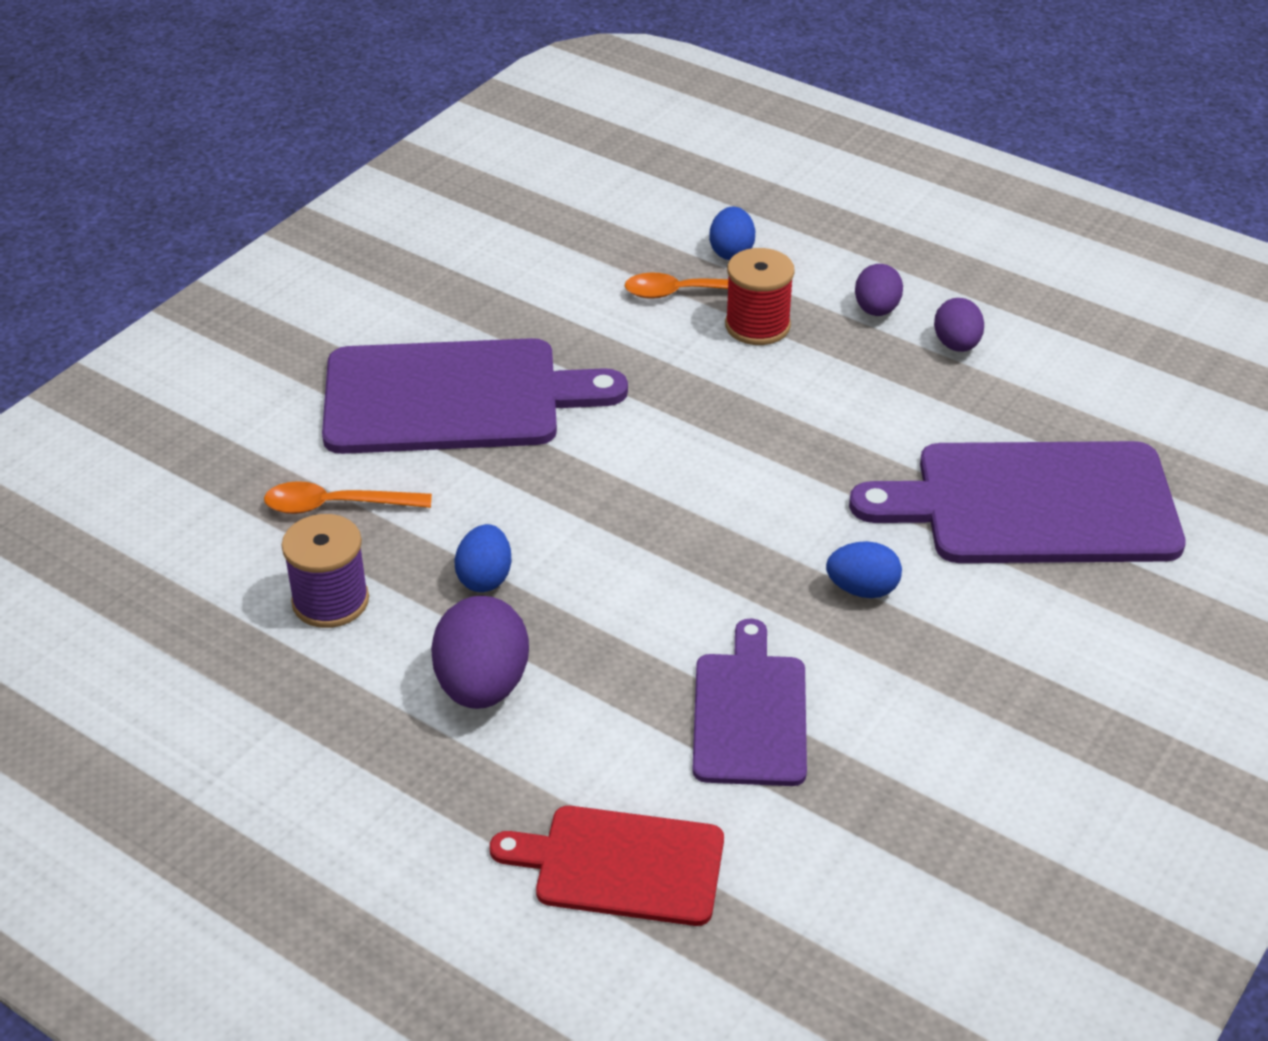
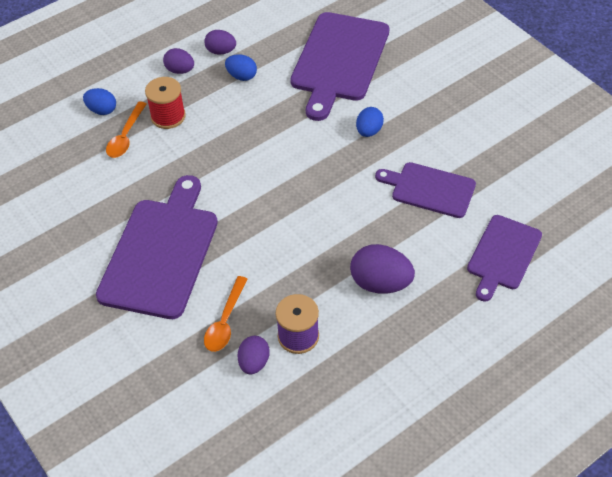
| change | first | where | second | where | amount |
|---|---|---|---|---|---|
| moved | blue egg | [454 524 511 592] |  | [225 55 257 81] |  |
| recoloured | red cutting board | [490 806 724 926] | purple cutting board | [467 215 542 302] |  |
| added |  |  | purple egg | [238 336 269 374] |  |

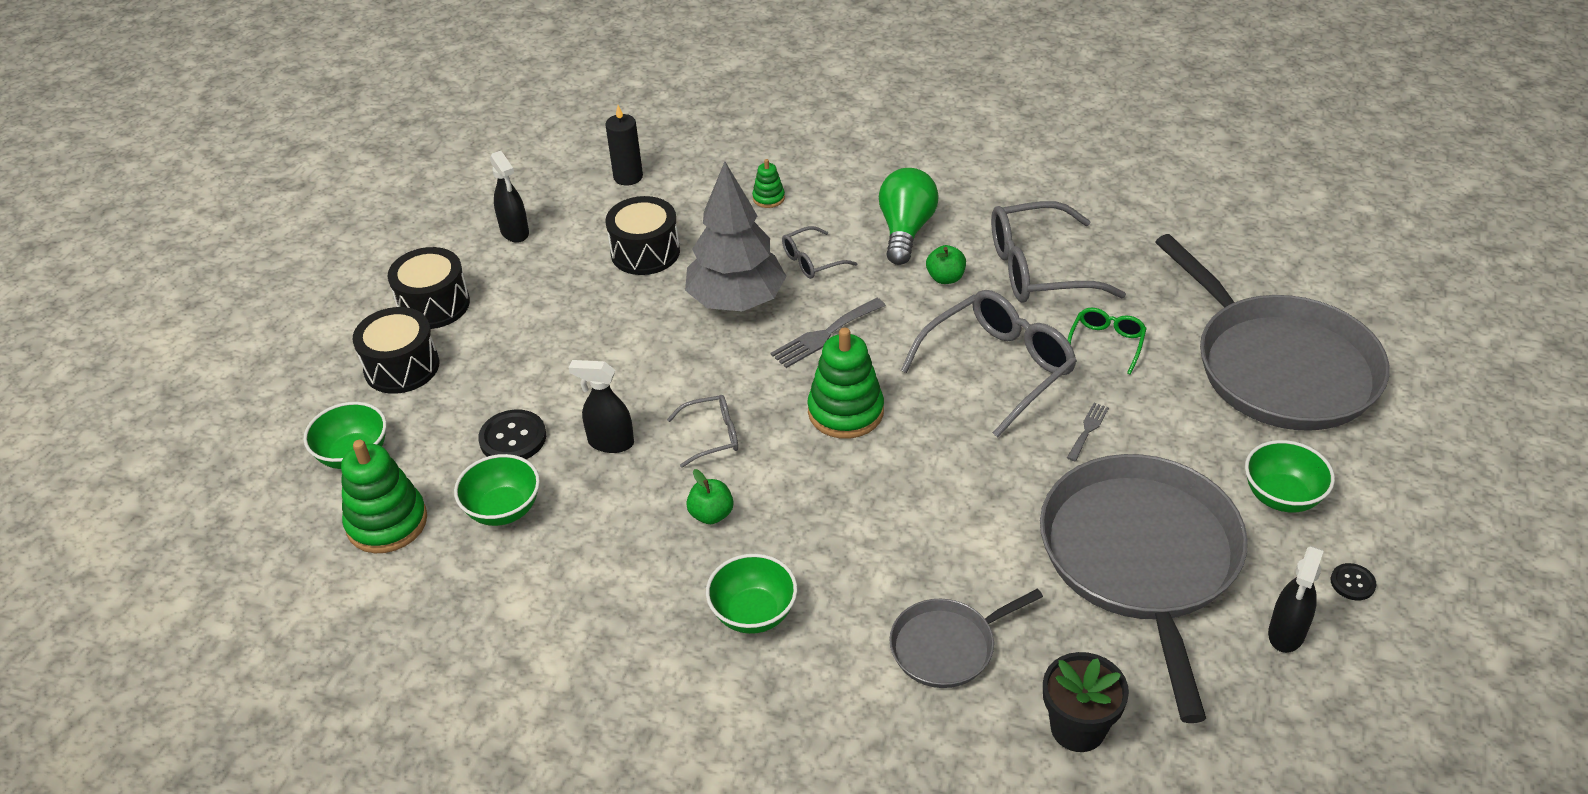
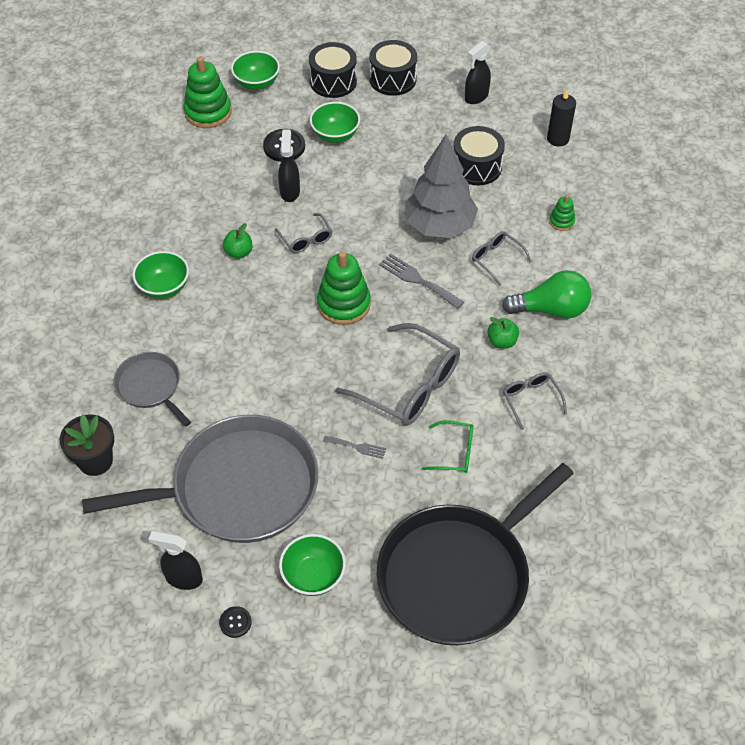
| change | first | where | second | where | amount |
|---|---|---|---|---|---|
| resized | grey glasses | [991 201 1126 302] |  | [503 372 567 430] | x0.51 |
| recoloured | grey pan | [1155 234 1390 431] | black pan | [377 463 574 645] |  |
| moved | green bowl | [454 454 540 526] |  | [310 102 360 143] |  |

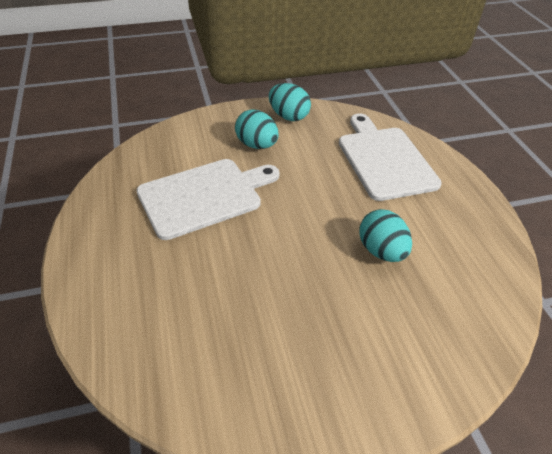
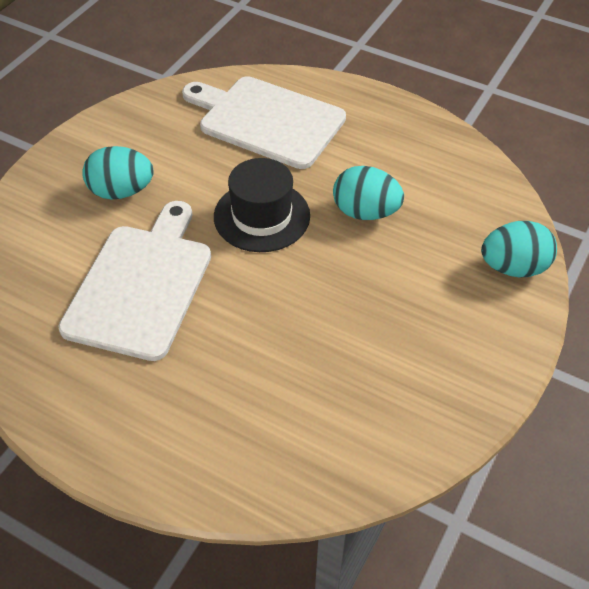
| change | first | where | second | where | amount |
|---|---|---|---|---|---|
| moved | turquoise egg | [269 83 311 121] |  | [481 221 557 277] |  |
| added |  |  | black hat | [214 158 310 252] |  |

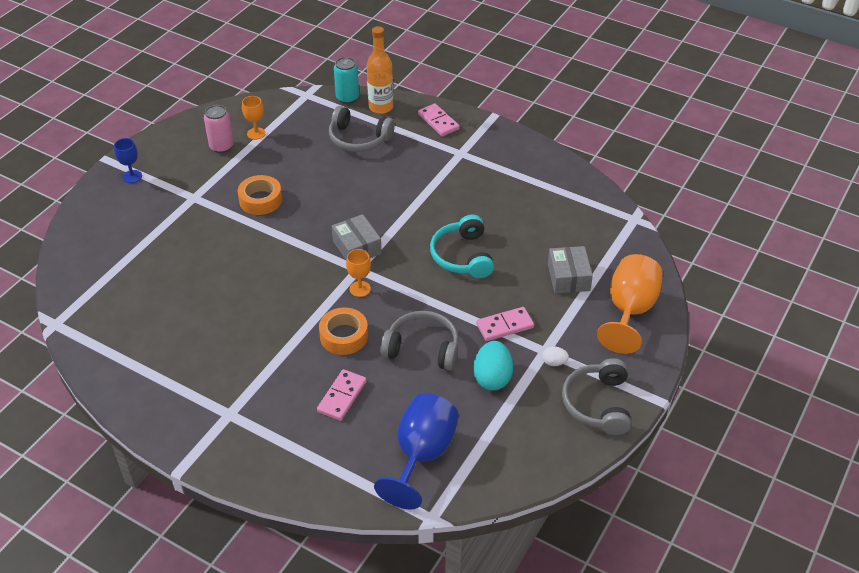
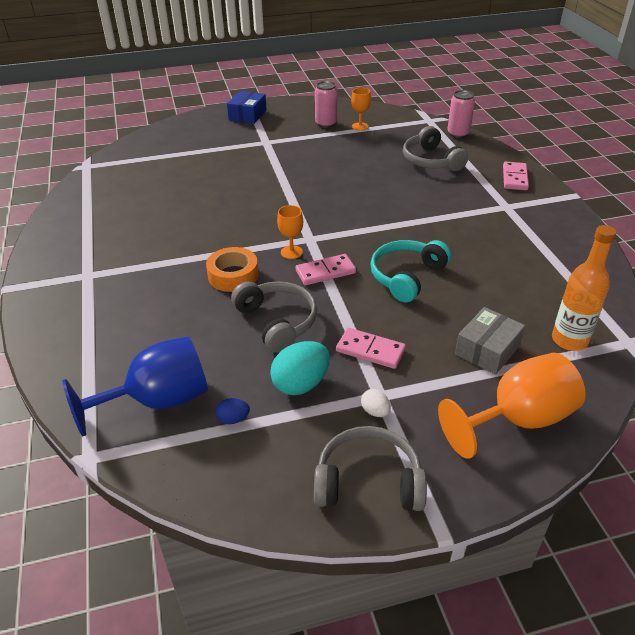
| change | first | where | second | where | amount |
|---|---|---|---|---|---|
| moved | orange bottle | [367 26 393 114] |  | [552 225 617 351] |  |
| recoloured | turquoise can | [334 57 359 104] | pink can | [447 90 475 138] |  |
| replaced | blue goblet | [114 138 142 183] | blue box | [227 91 267 124] |  |
| removed | orange tape | [237 175 282 215] |  |  |  |
| removed | grey box | [332 214 382 260] |  |  |  |
| turned | grey headphones | [562 358 631 435] |  | [314 426 427 511] | 45 degrees clockwise |
| moved | pink domino | [317 369 367 421] |  | [296 254 356 285] |  |
| added |  |  | blue egg | [215 398 250 424] |  |

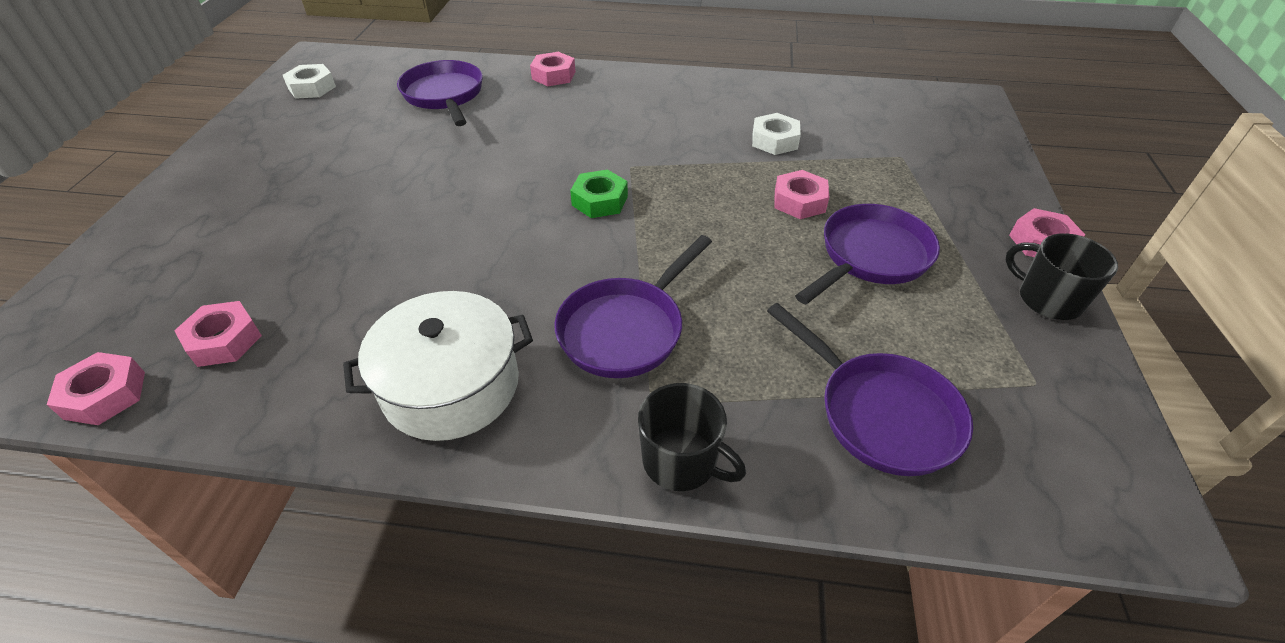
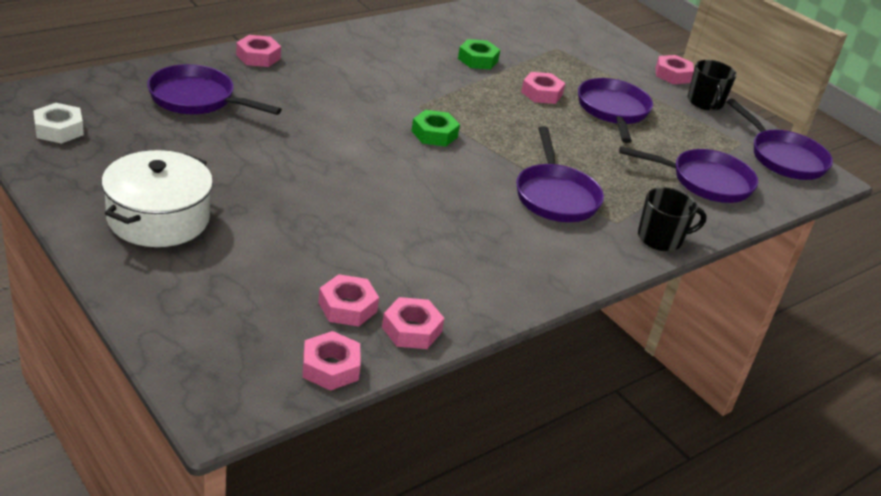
| change | first | where | second | where | amount |
|---|---|---|---|---|---|
| recoloured | white nut | [752 113 801 155] | green nut | [458 39 500 69] |  |
| turned | black mug | [1005 233 1118 320] |  | [688 60 737 111] | 90 degrees counterclockwise |
| moved | white pot | [343 291 533 441] |  | [101 150 213 247] |  |
| added |  |  | purple pan | [727 98 833 180] |  |
| added |  |  | pink nut | [382 297 444 349] |  |

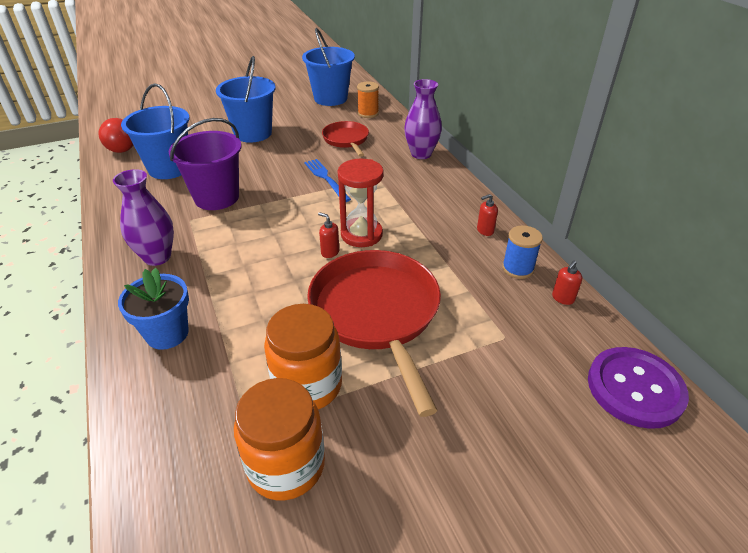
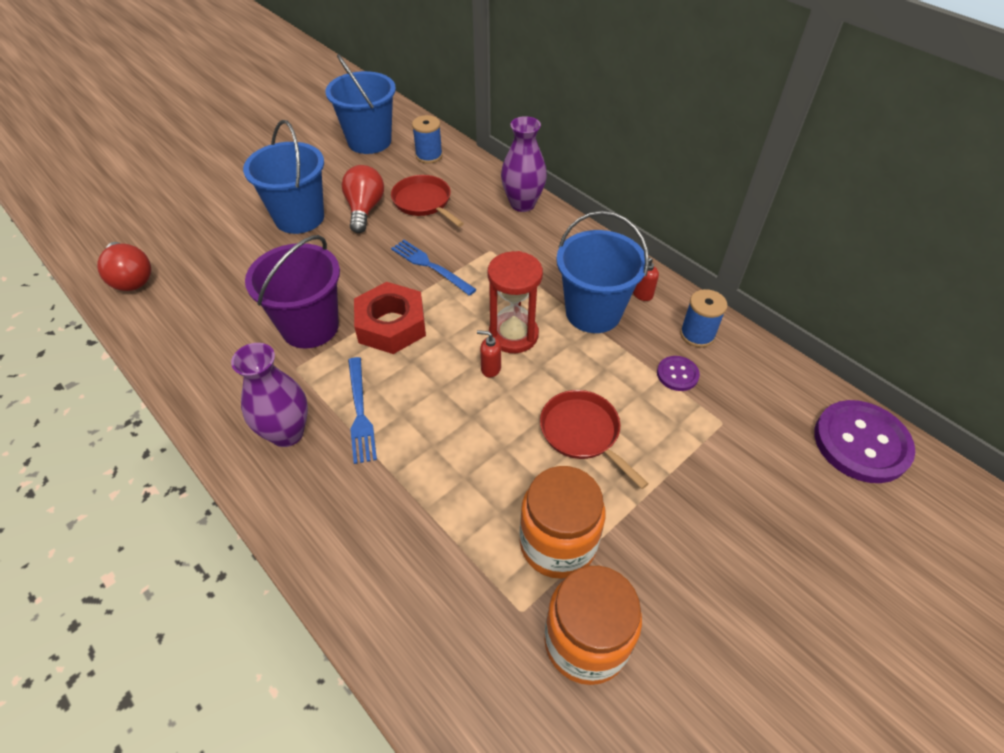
| change | first | where | second | where | amount |
|---|---|---|---|---|---|
| recoloured | orange spool | [357 81 379 118] | blue spool | [412 115 443 164] |  |
| moved | blue bucket | [121 83 190 179] |  | [556 211 649 333] |  |
| resized | red pan | [307 250 441 417] |  | [540 390 649 489] | x0.53 |
| removed | red soap dispenser | [552 261 582 305] |  |  |  |
| removed | blue flower pot | [118 268 189 350] |  |  |  |
| added |  |  | red light bulb | [342 165 384 233] |  |
| added |  |  | red nut | [354 282 426 354] |  |
| added |  |  | purple button | [657 356 700 391] |  |
| added |  |  | blue fork | [348 357 377 464] |  |

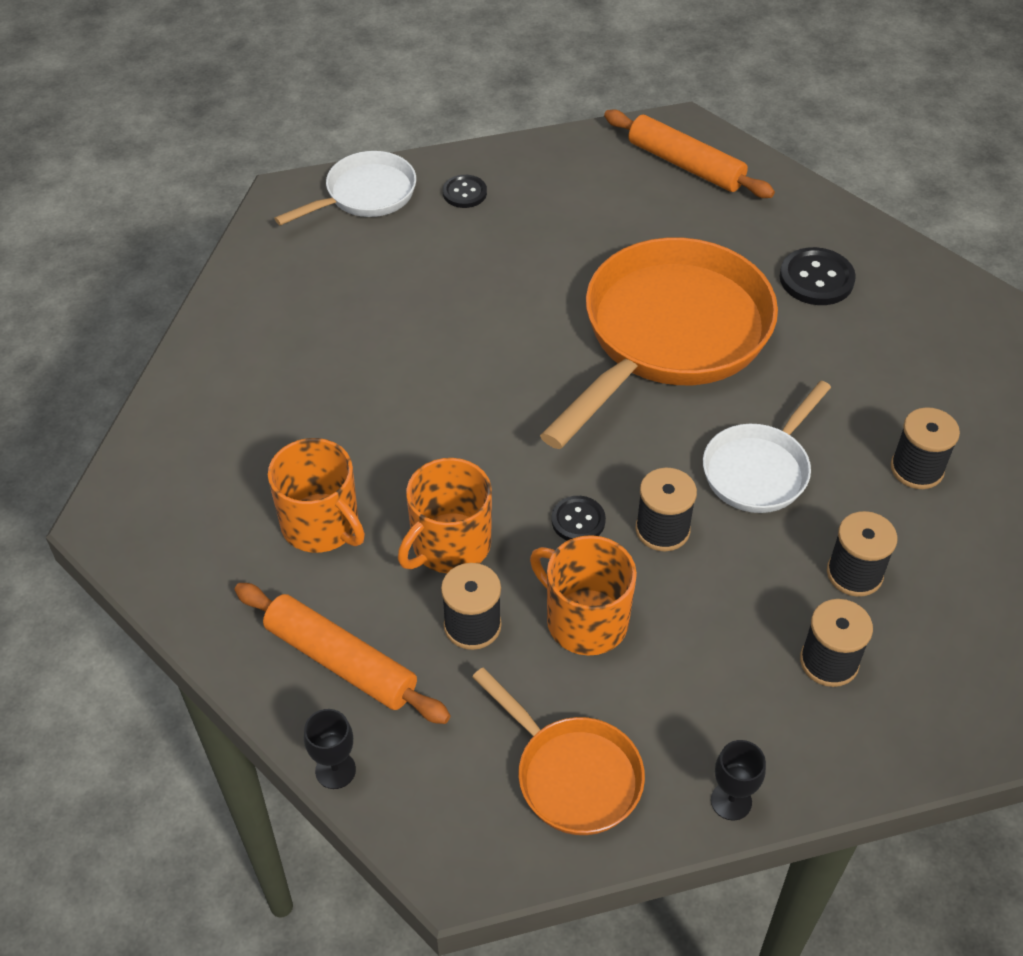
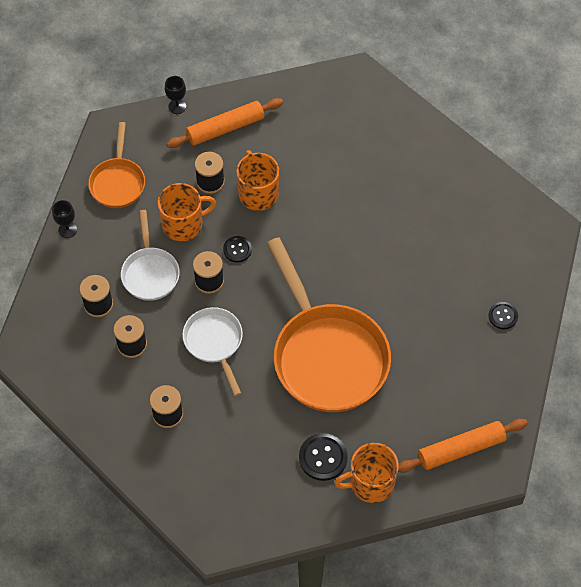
| change | first | where | second | where | amount |
|---|---|---|---|---|---|
| moved | white pan | [274 151 416 226] |  | [121 210 180 301] |  |
| moved | orange mug | [268 438 365 553] |  | [334 443 399 503] |  |
| turned | orange pan | [472 667 645 835] |  | [88 122 145 208] | 75 degrees counterclockwise |

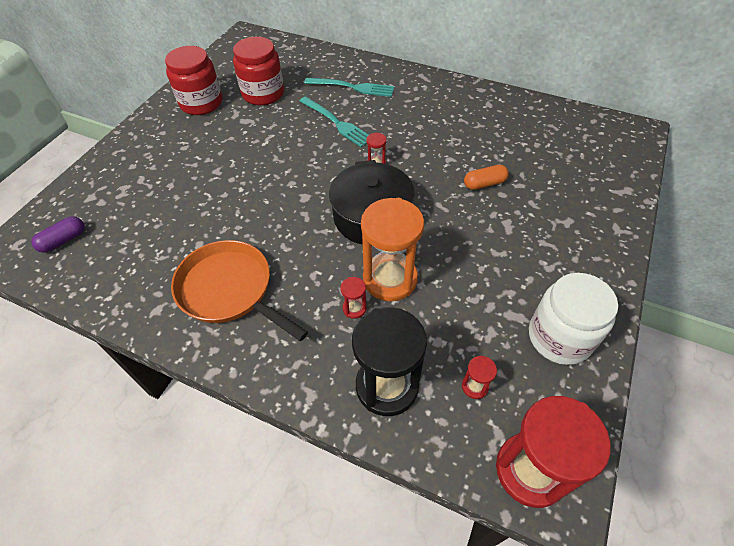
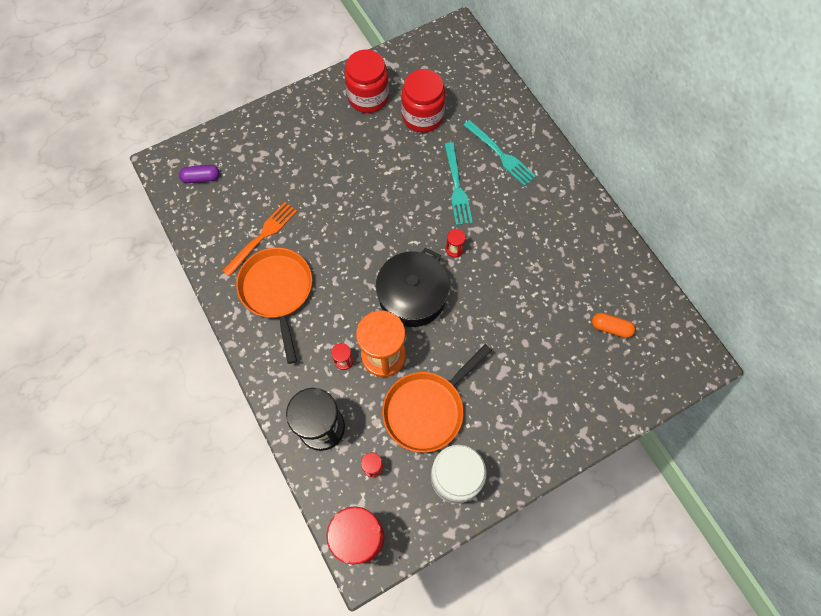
| change | first | where | second | where | amount |
|---|---|---|---|---|---|
| moved | orange capsule | [464 165 509 190] |  | [592 313 635 338] |  |
| added |  |  | orange fork | [222 202 297 277] |  |
| added |  |  | orange pan | [382 344 492 453] |  |

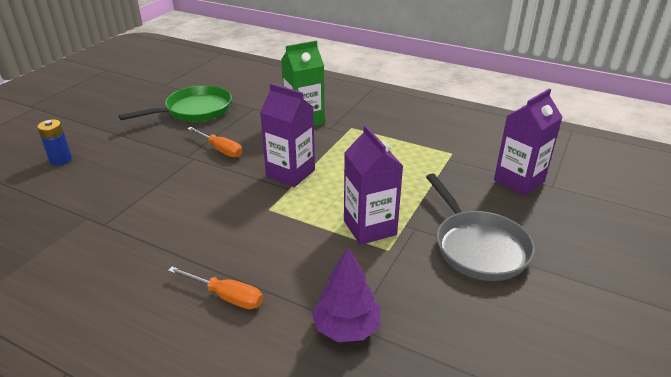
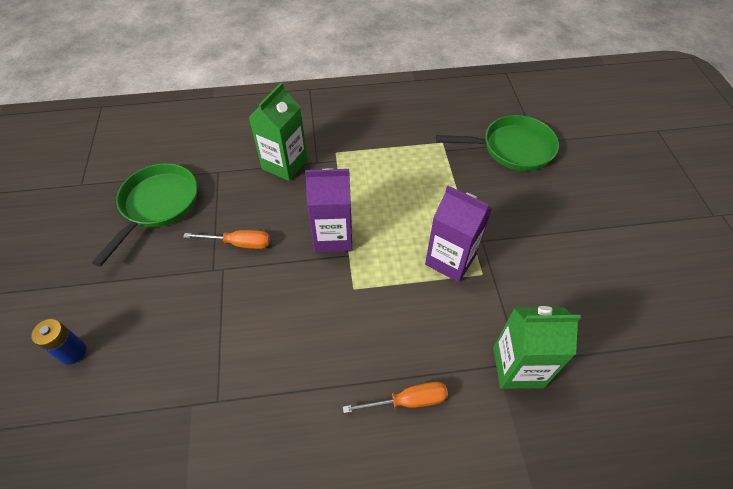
| change | first | where | second | where | amount |
|---|---|---|---|---|---|
| replaced | purple carton | [494 89 562 196] | green pan | [436 115 559 171] |  |
| removed | grey pan | [426 173 535 281] |  |  |  |
| replaced | purple tree | [312 248 380 342] | green carton | [493 306 581 389] |  |

